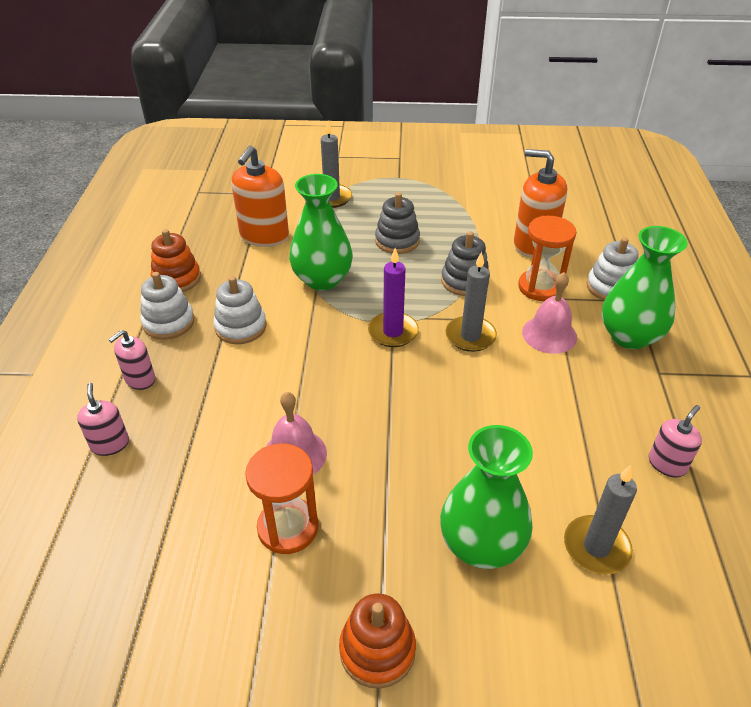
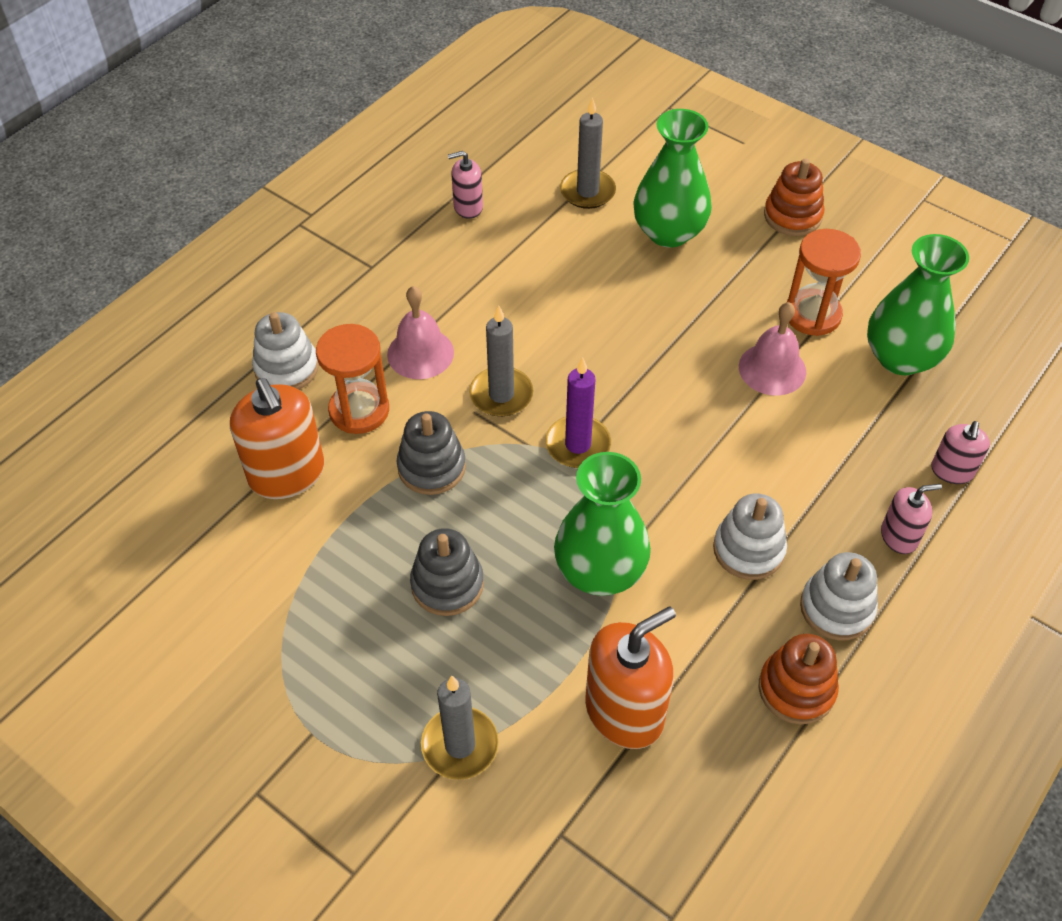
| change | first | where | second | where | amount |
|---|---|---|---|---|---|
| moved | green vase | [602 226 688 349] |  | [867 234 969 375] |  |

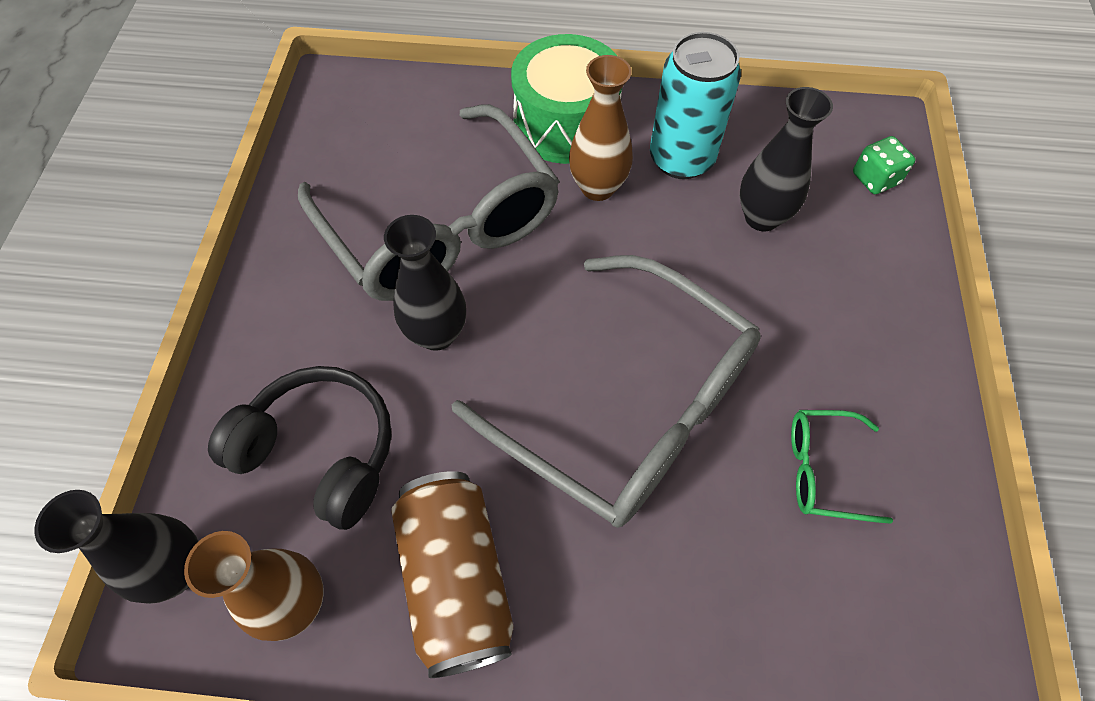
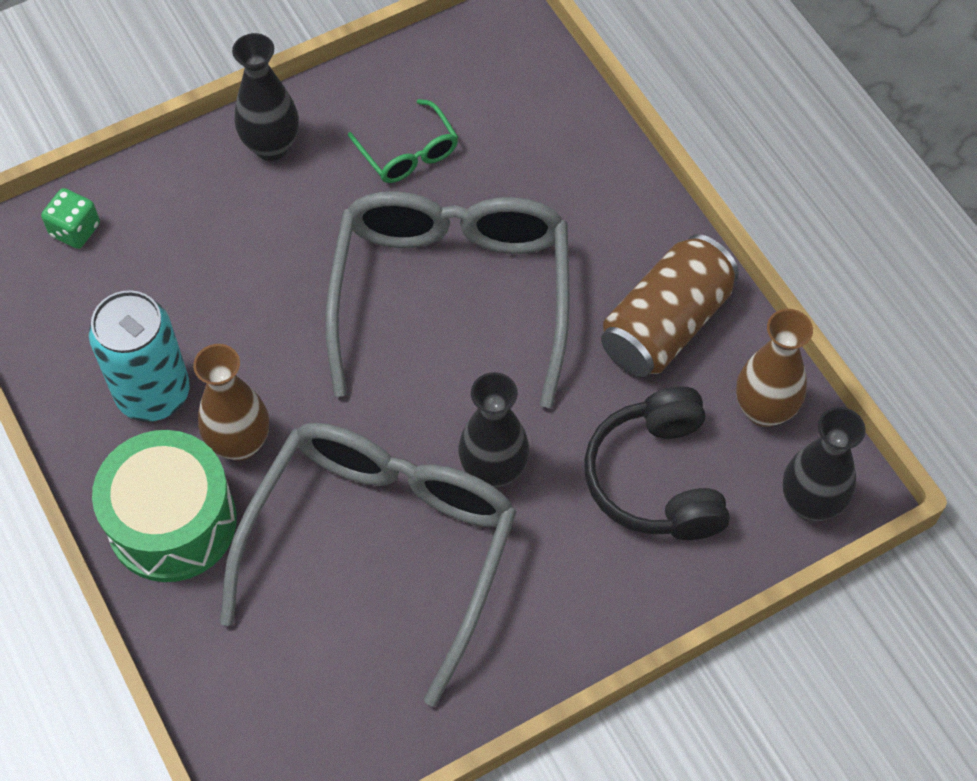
| change | first | where | second | where | amount |
|---|---|---|---|---|---|
| moved | black vase | [740 87 833 231] |  | [232 33 299 161] |  |

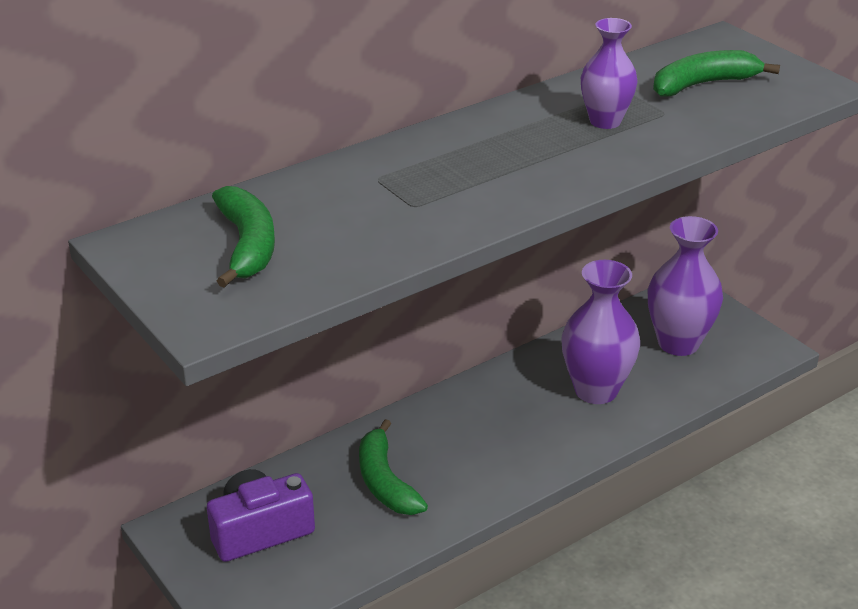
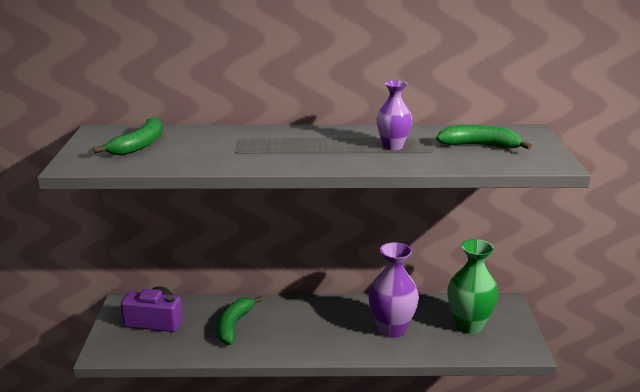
| change | first | where | second | where | amount |
|---|---|---|---|---|---|
| recoloured | purple vase | [648 216 723 356] | green vase | [447 239 498 334] |  |

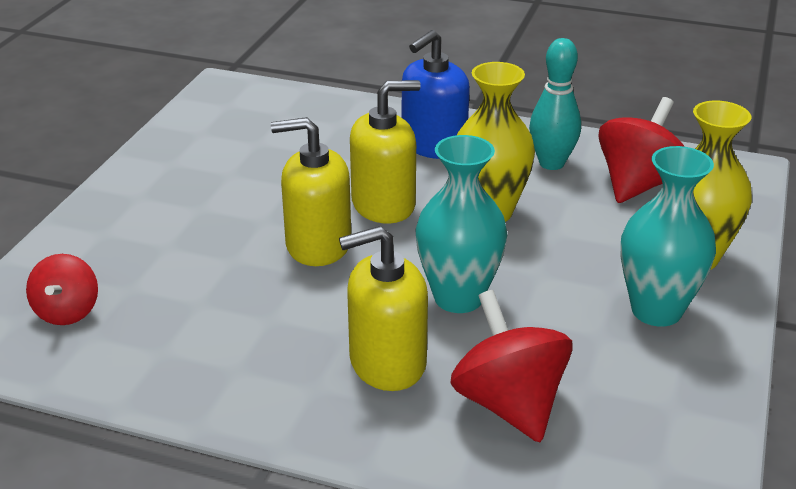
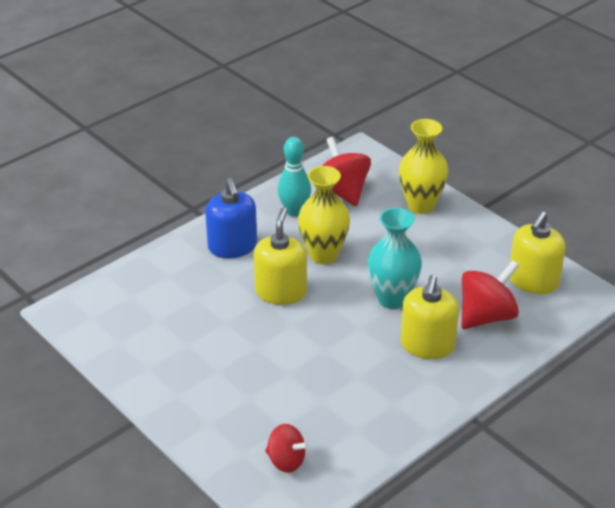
| change | first | where | second | where | amount |
|---|---|---|---|---|---|
| moved | yellow soap dispenser | [271 117 351 266] |  | [510 211 566 294] |  |
| removed | turquoise vase | [621 146 716 326] |  |  |  |
| turned | red spinning top | [450 290 573 442] |  | [461 260 519 329] | 135 degrees clockwise |

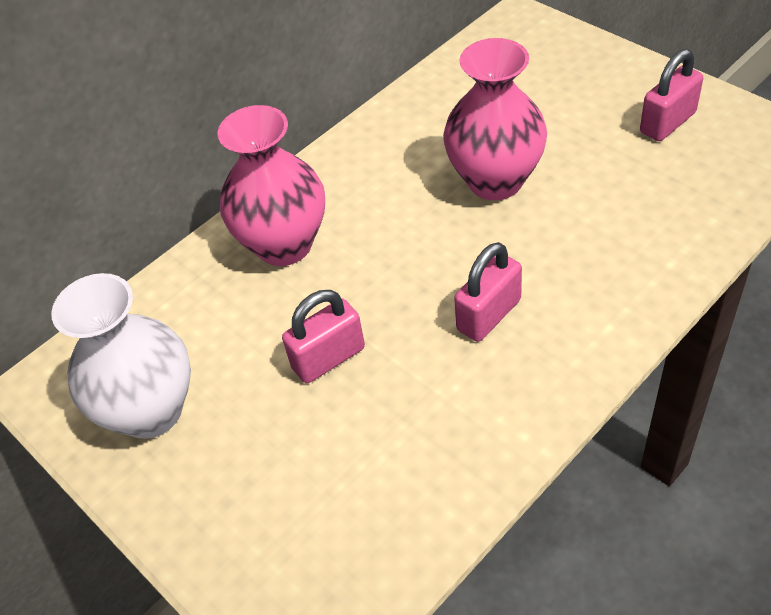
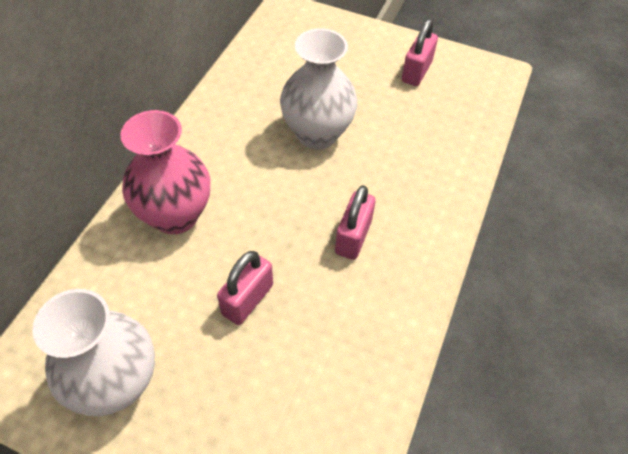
| change | first | where | second | where | amount |
|---|---|---|---|---|---|
| recoloured | pink vase | [443 38 547 200] | white vase | [280 28 358 150] |  |

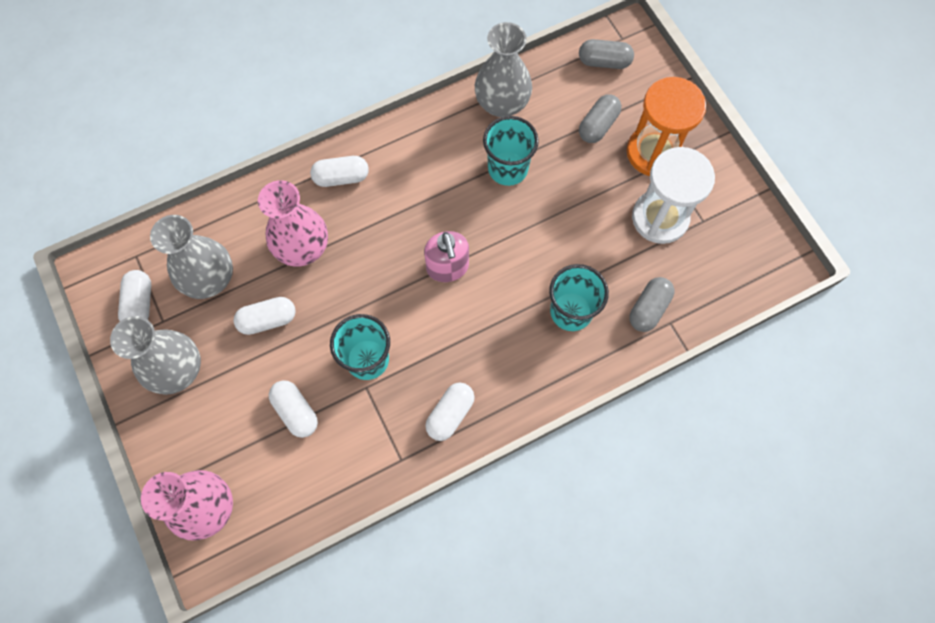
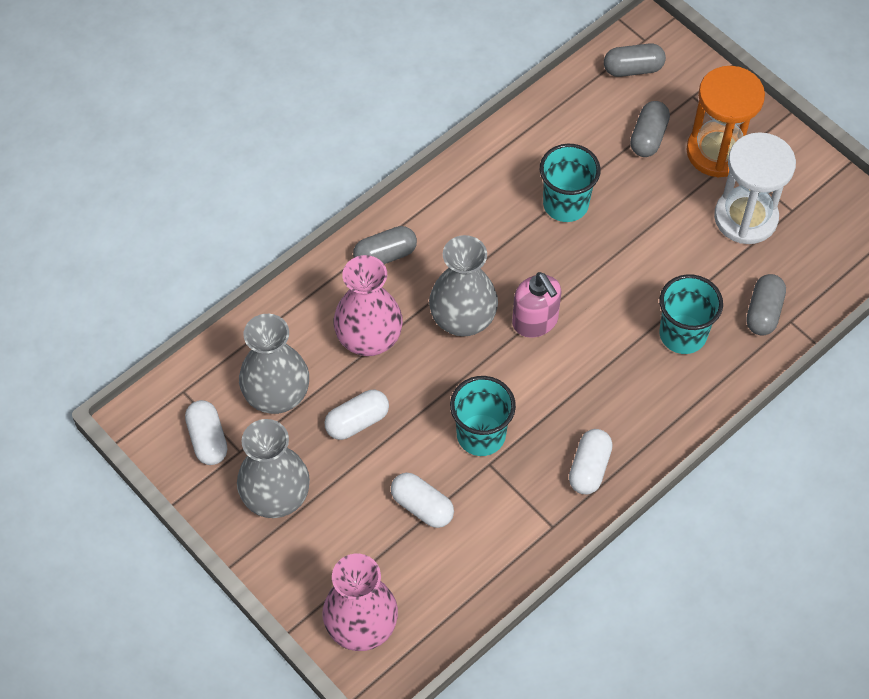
| change | first | where | second | where | amount |
|---|---|---|---|---|---|
| moved | grey vase | [475 22 532 117] |  | [429 235 498 336] |  |
| recoloured | white capsule | [310 156 369 187] | grey capsule | [353 226 417 264] |  |

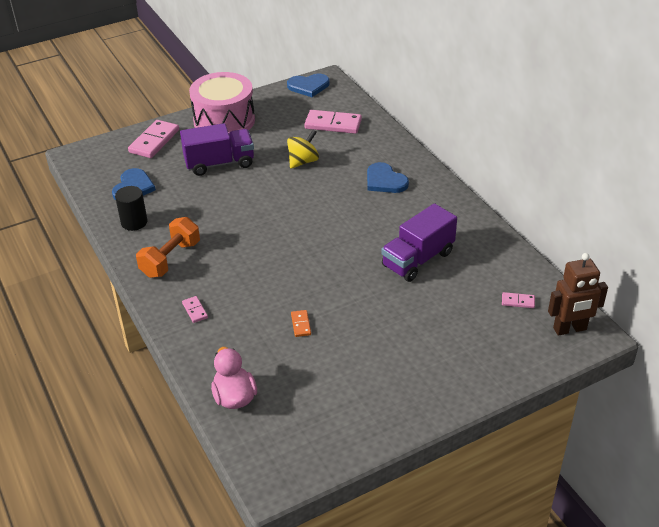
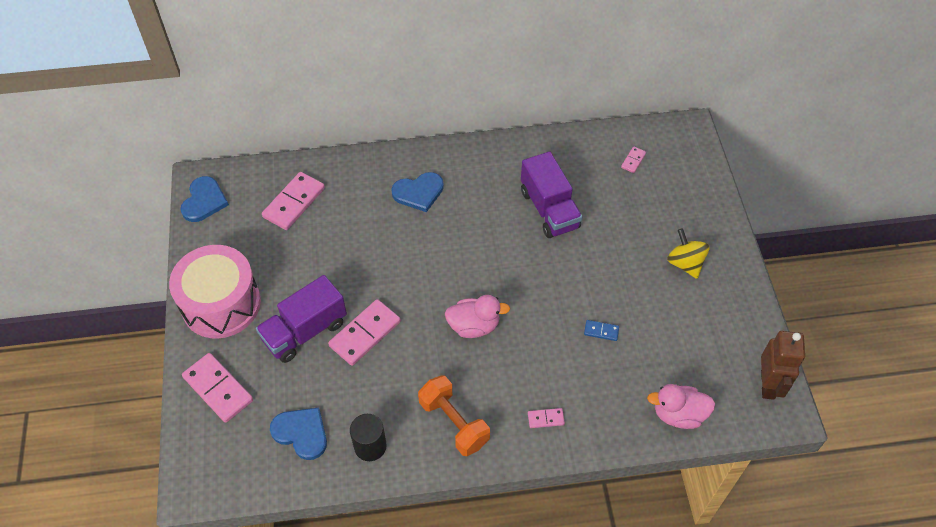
| change | first | where | second | where | amount |
|---|---|---|---|---|---|
| turned | purple truck | [180 123 254 176] |  | [256 275 347 363] | 135 degrees counterclockwise |
| moved | yellow spinning top | [287 130 319 169] |  | [667 228 710 279] |  |
| moved | brown robot | [548 253 608 336] |  | [761 331 805 400] |  |
| recoloured | orange domino | [291 310 311 337] | blue domino | [584 320 619 341] |  |
| added |  |  | pink duck | [445 295 510 338] |  |
| added |  |  | pink domino | [328 299 401 366] |  |

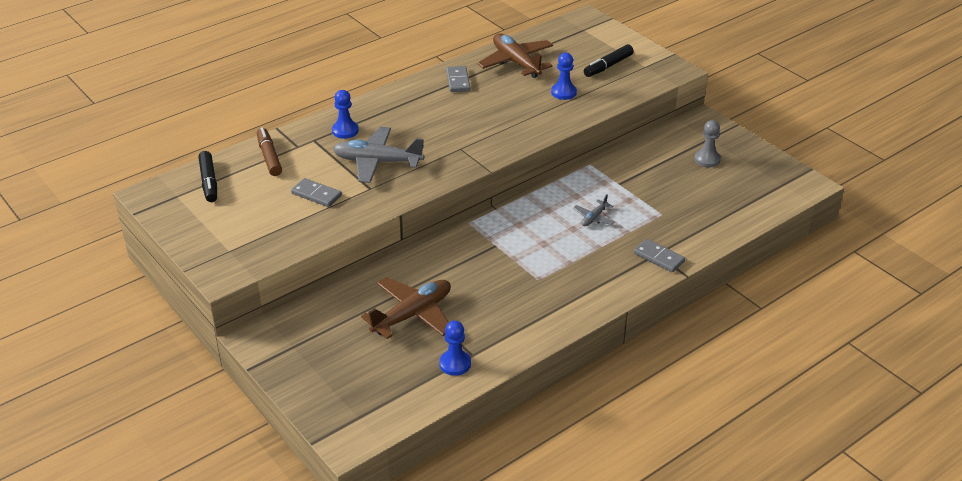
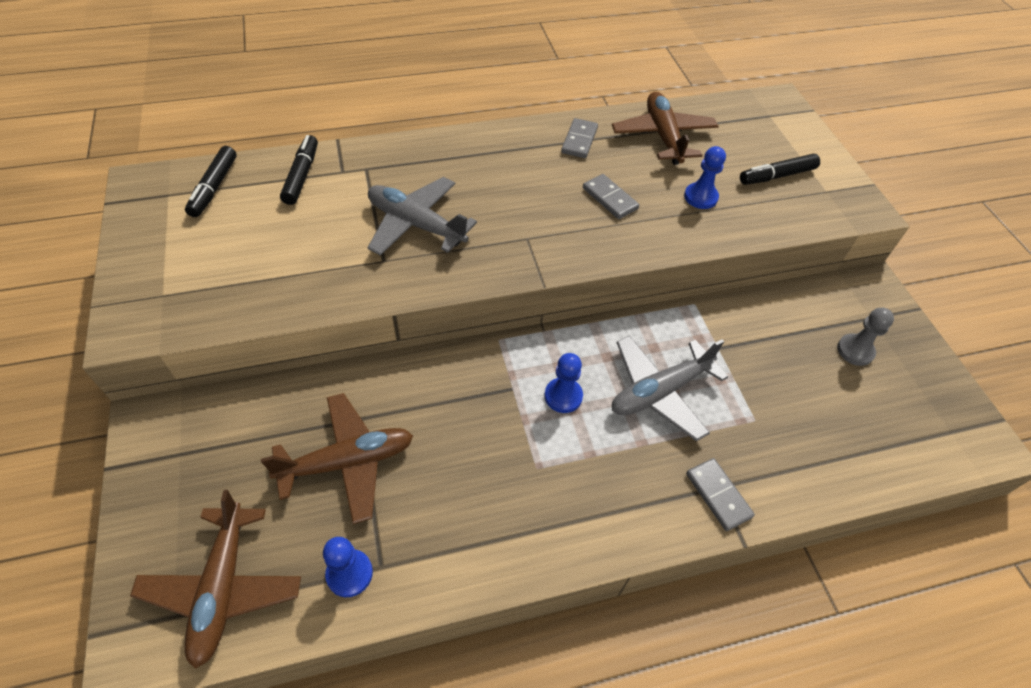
| change | first | where | second | where | amount |
|---|---|---|---|---|---|
| moved | blue pawn | [332 90 359 139] |  | [545 353 583 413] |  |
| recoloured | brown marker | [257 127 282 176] | black marker | [280 135 318 205] |  |
| moved | grey domino | [291 178 342 207] |  | [583 174 639 219] |  |
| resized | grey plane | [573 194 615 226] |  | [612 335 728 441] | x2.06 |
| added |  |  | brown plane | [130 490 301 669] |  |

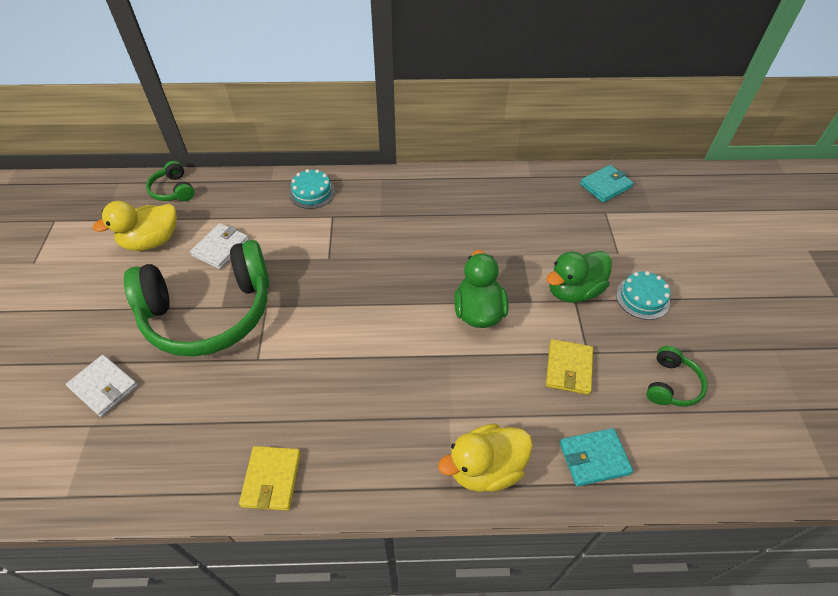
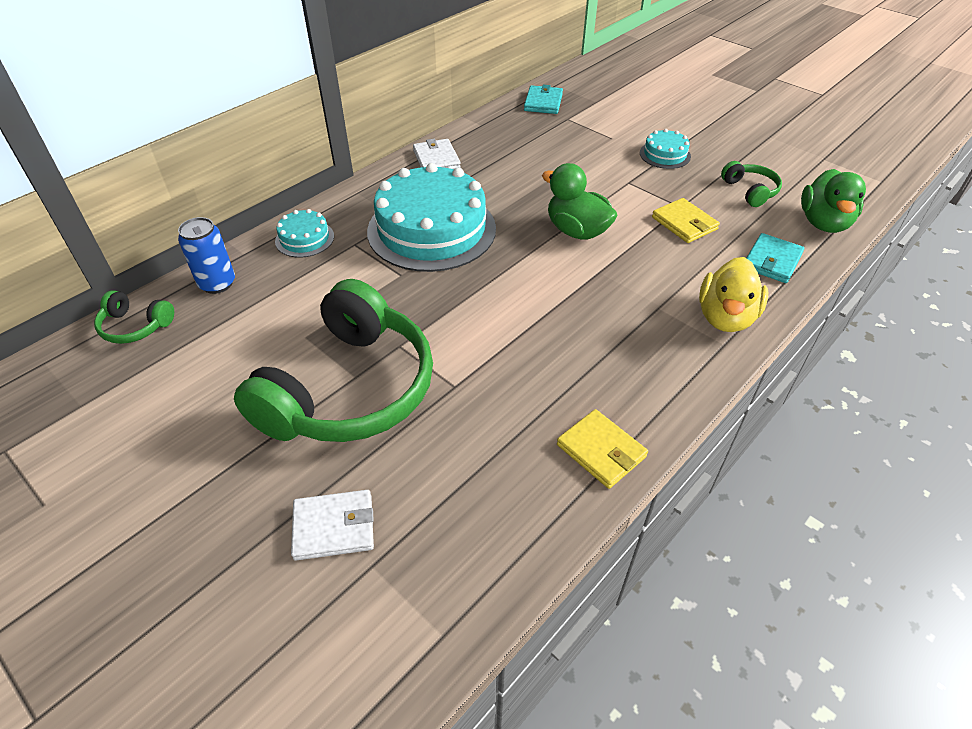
| change | first | where | second | where | amount |
|---|---|---|---|---|---|
| removed | yellow duck | [92 201 177 251] |  |  |  |
| moved | white wallet | [190 223 249 269] |  | [413 139 461 169] |  |
| moved | green duck | [546 251 612 303] |  | [801 169 866 233] |  |
| added |  |  | turquoise cake | [367 163 496 272] |  |
| added |  |  | blue can | [178 217 235 294] |  |

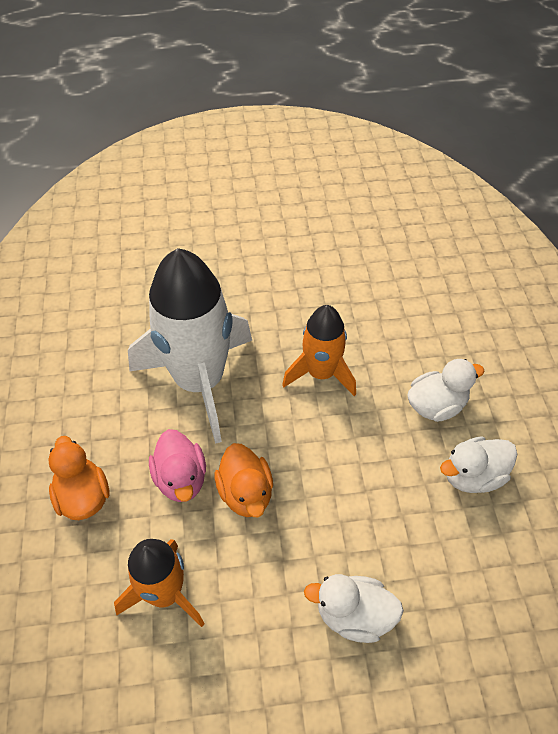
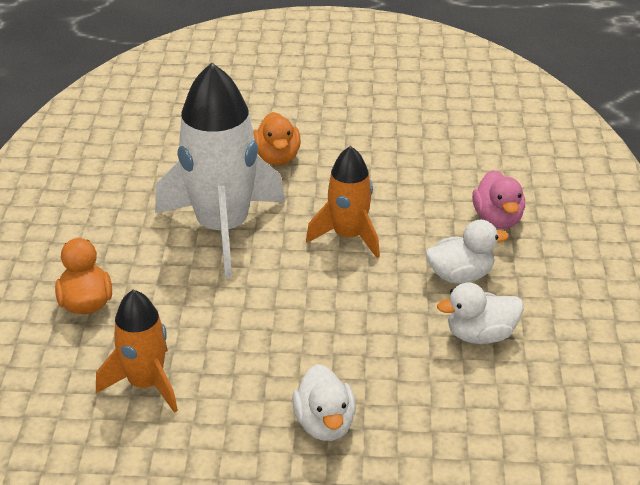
| change | first | where | second | where | amount |
|---|---|---|---|---|---|
| moved | pink duck | [149 429 206 502] |  | [472 170 525 229] |  |
| moved | orange duck | [215 443 273 517] |  | [253 112 301 166] |  |
| turned | white duck | [304 574 404 643] |  | [292 364 356 441] | 120 degrees counterclockwise |

